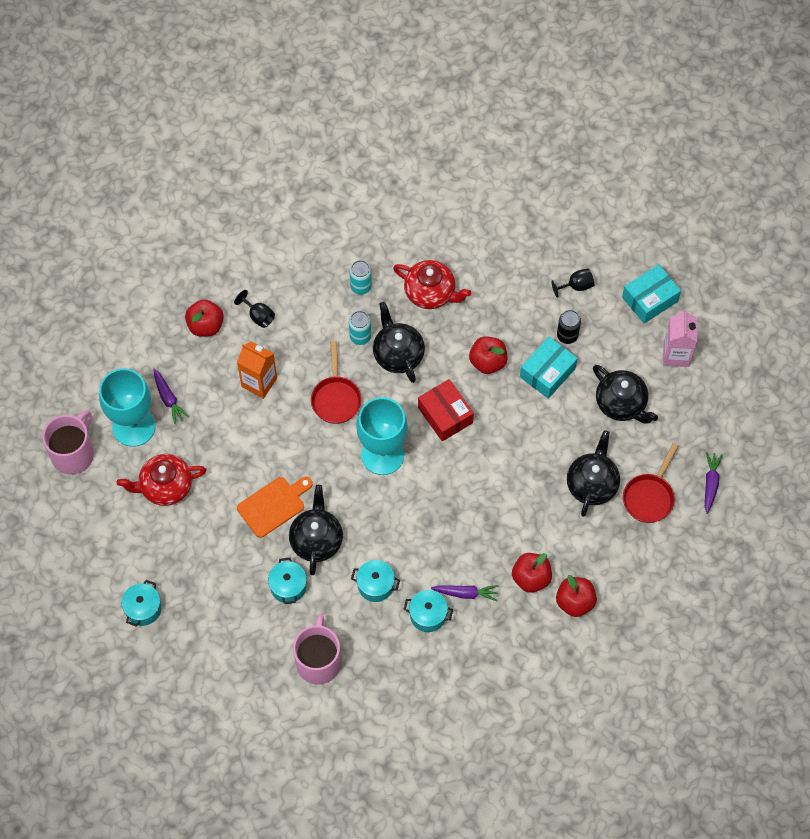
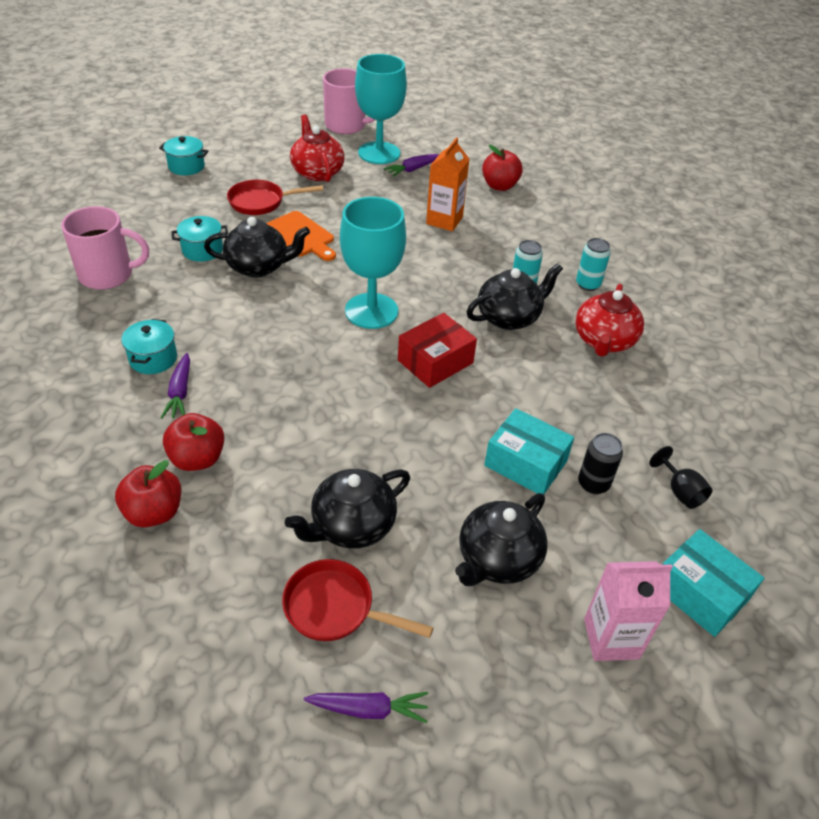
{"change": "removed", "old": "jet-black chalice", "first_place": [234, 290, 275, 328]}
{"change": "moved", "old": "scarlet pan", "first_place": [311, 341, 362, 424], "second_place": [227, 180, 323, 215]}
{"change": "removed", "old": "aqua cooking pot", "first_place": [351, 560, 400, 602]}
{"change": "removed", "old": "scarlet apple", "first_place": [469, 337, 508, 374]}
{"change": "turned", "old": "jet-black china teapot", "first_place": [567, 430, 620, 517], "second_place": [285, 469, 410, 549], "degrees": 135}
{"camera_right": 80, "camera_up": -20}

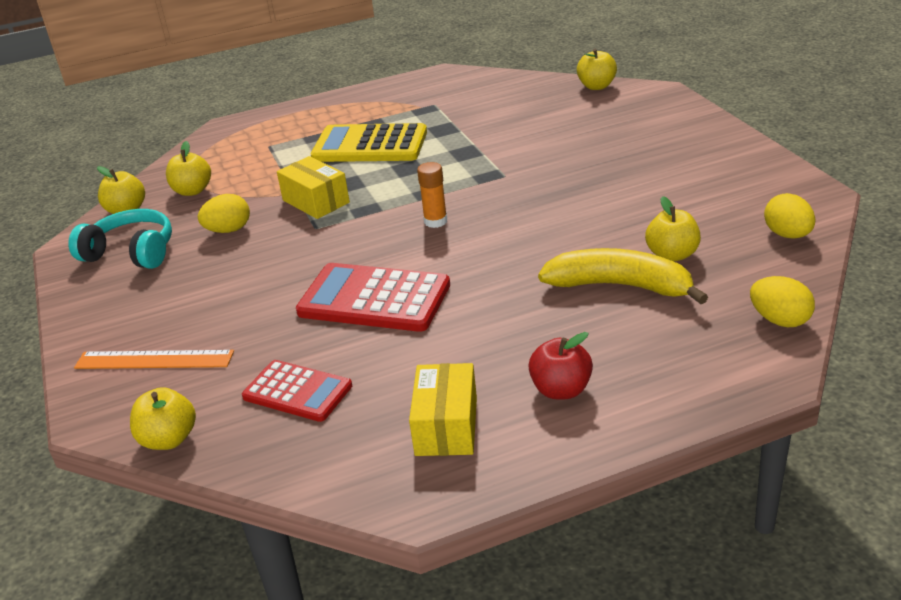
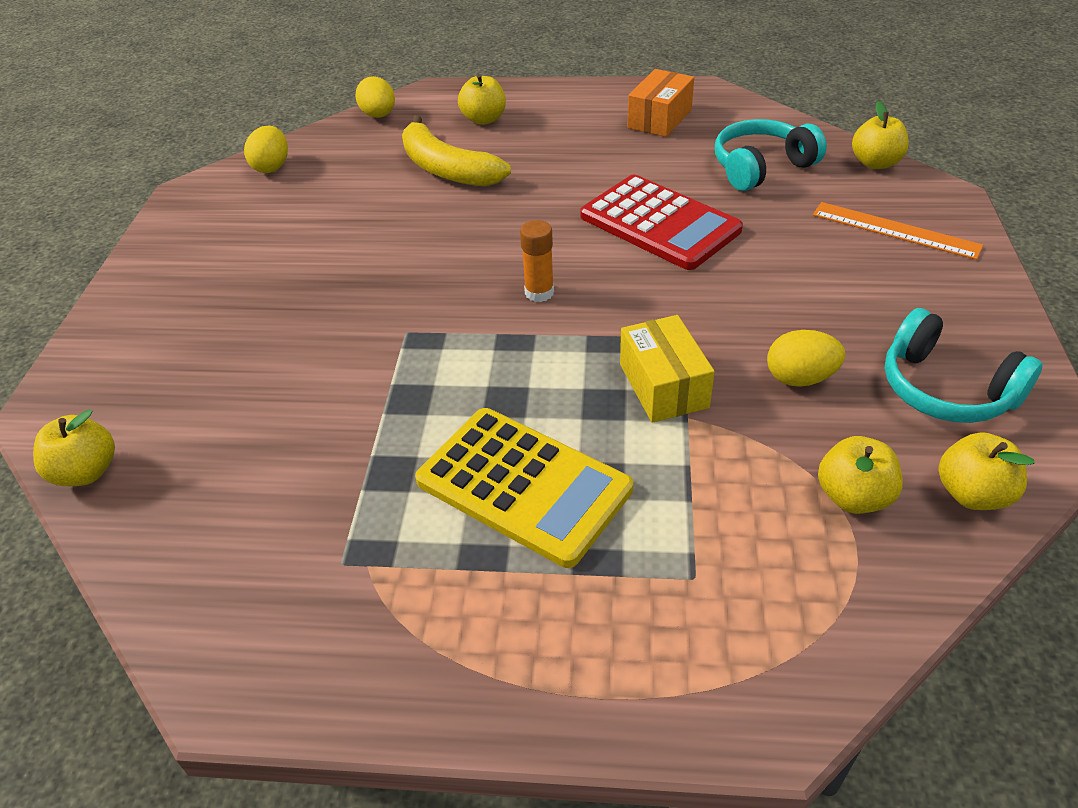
{"change": "replaced", "old": "scarlet adding machine", "new": "aqua headphones", "first_place": [242, 360, 352, 422], "second_place": [715, 119, 827, 191]}
{"change": "recoloured", "old": "yellow package", "new": "orange package", "first_place": [409, 363, 477, 456], "second_place": [628, 69, 694, 137]}
{"change": "removed", "old": "scarlet apple", "first_place": [528, 332, 593, 400]}
{"change": "moved", "old": "yellow apple", "first_place": [645, 196, 701, 262], "second_place": [458, 74, 506, 125]}
{"camera_right": -155, "camera_up": 10}

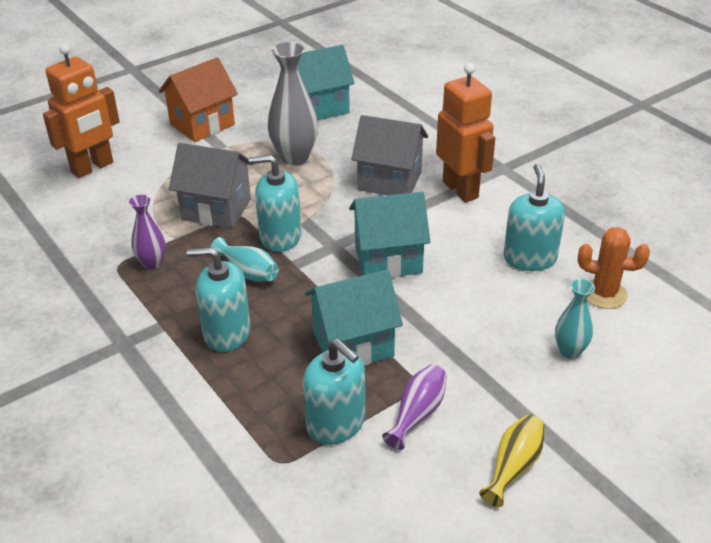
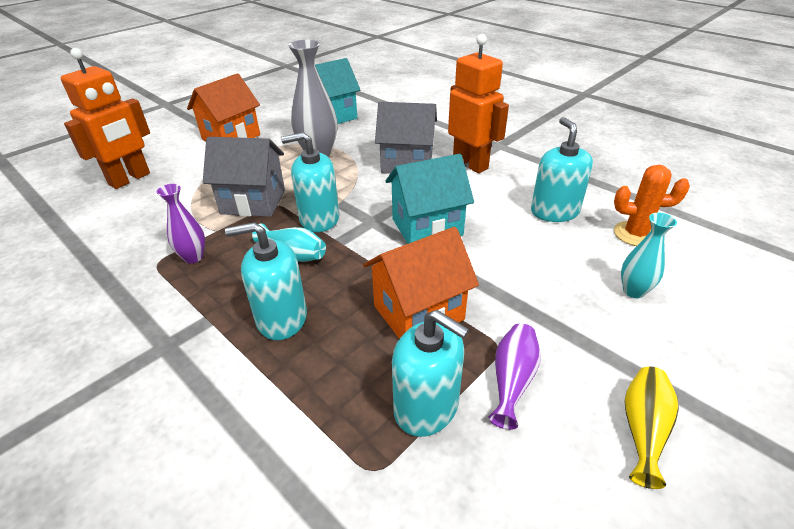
{"change": "recoloured", "old": "aqua house", "new": "orange house", "first_place": [305, 270, 403, 366], "second_place": [363, 227, 479, 339]}
{"camera_right": -10, "camera_up": 0}

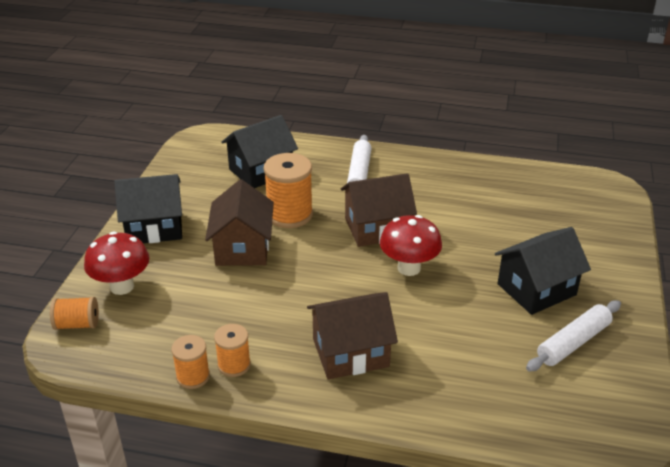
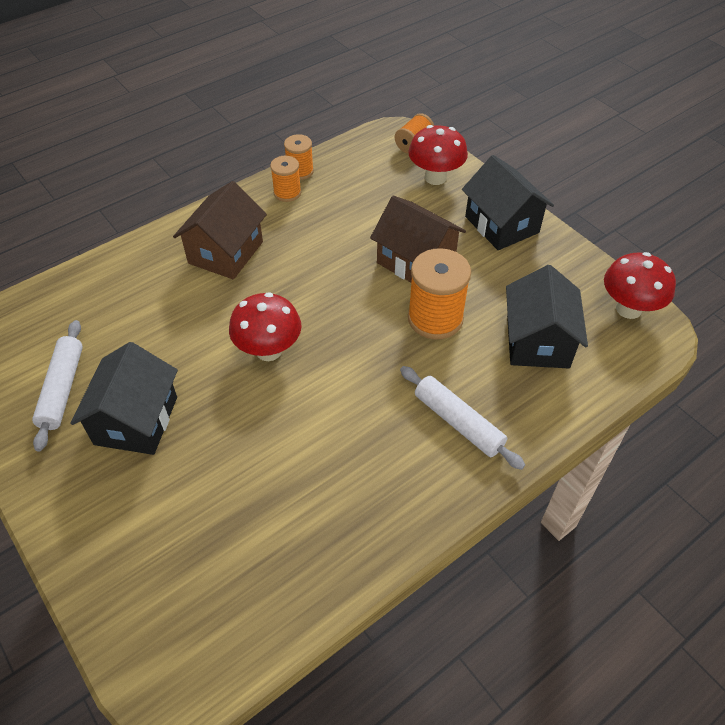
{"change": "turned", "old": "jet-black house", "first_place": [114, 174, 182, 243], "second_place": [462, 155, 554, 250], "degrees": -60}
{"change": "removed", "old": "dark brown house", "first_place": [341, 173, 417, 247]}
{"change": "added", "new": "scarlet fungus", "second_place": [604, 252, 676, 319]}
{"camera_right": 130, "camera_up": 15}

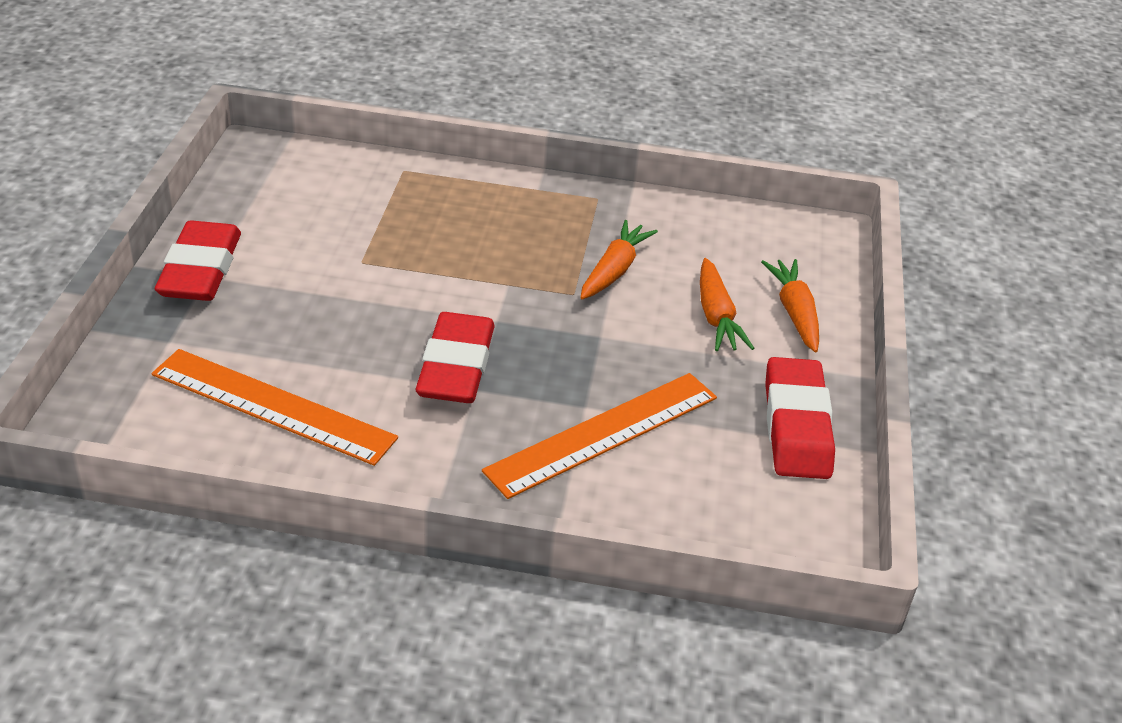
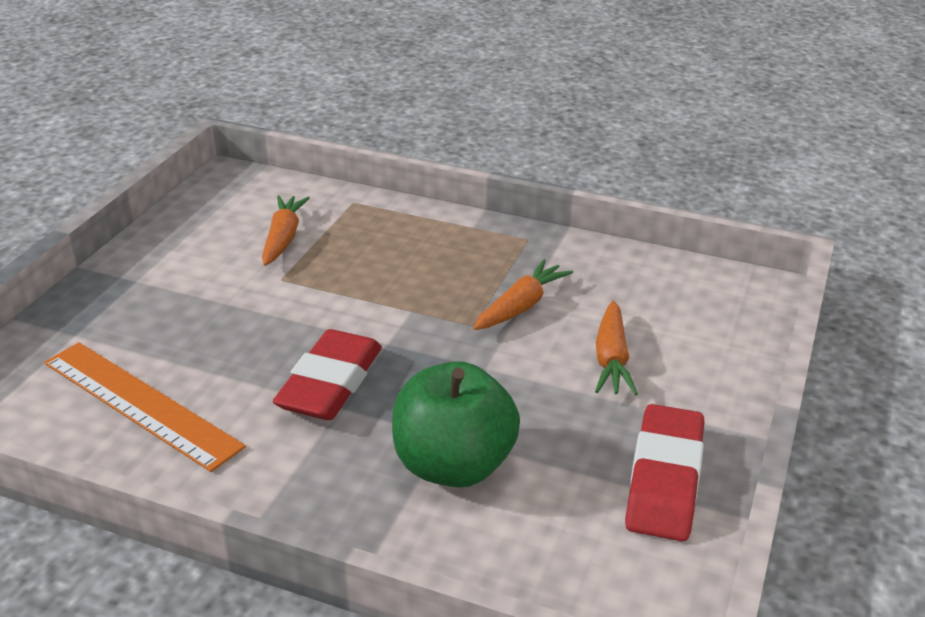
{"change": "removed", "old": "scarlet gum eraser", "first_place": [155, 220, 241, 301]}
{"change": "replaced", "old": "orange straightedge", "new": "leaf-green apple", "first_place": [482, 373, 717, 499], "second_place": [392, 361, 520, 488]}
{"change": "moved", "old": "orange toy carrot", "first_place": [761, 259, 819, 352], "second_place": [262, 195, 310, 266]}
{"camera_right": 15, "camera_up": -5}

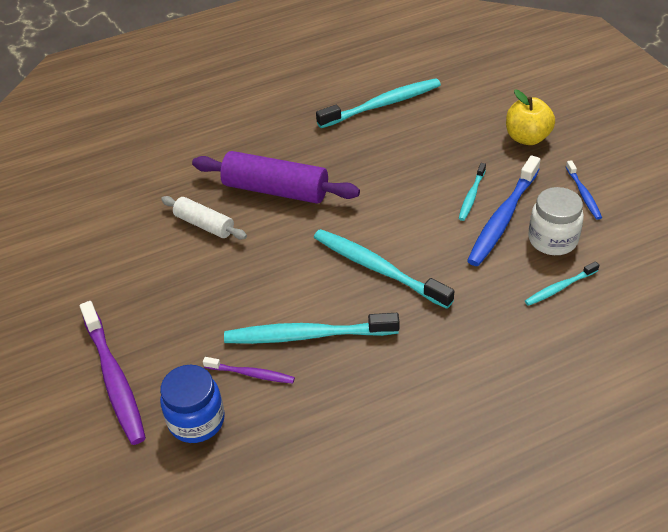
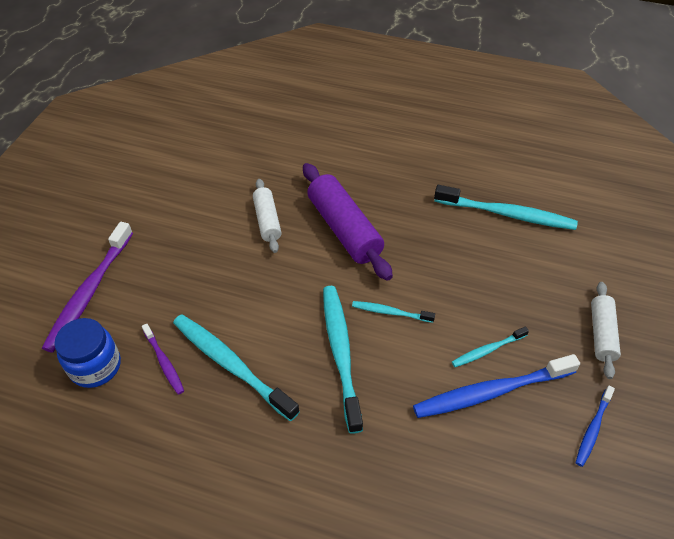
{"change": "replaced", "old": "yellow apple", "new": "white dough roller", "first_place": [506, 90, 555, 145], "second_place": [591, 282, 621, 379]}
{"change": "moved", "old": "aqua tooth brush", "first_place": [525, 261, 599, 306], "second_place": [352, 301, 435, 323]}
{"change": "removed", "old": "white jar", "first_place": [528, 187, 584, 255]}
{"camera_right": 40, "camera_up": 5}

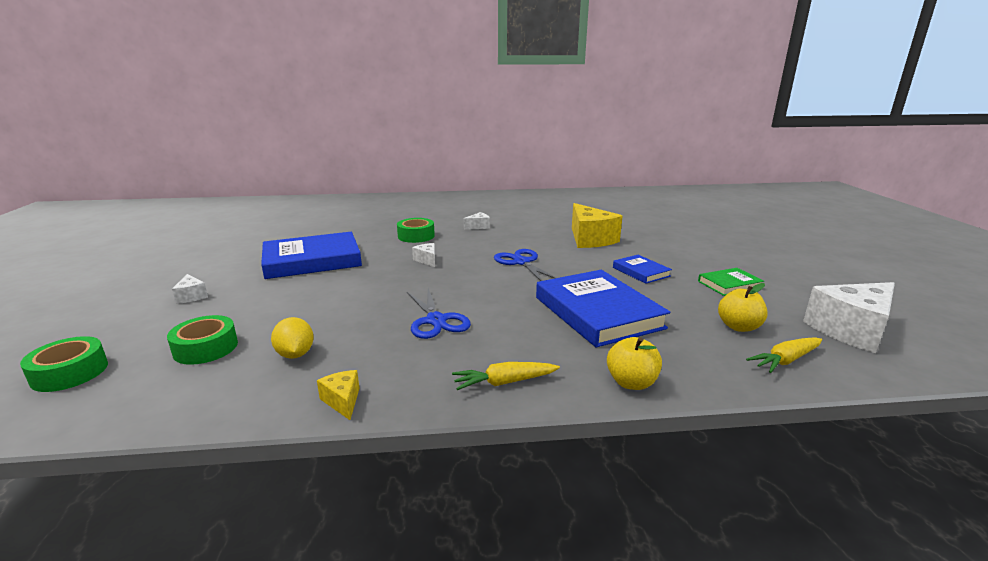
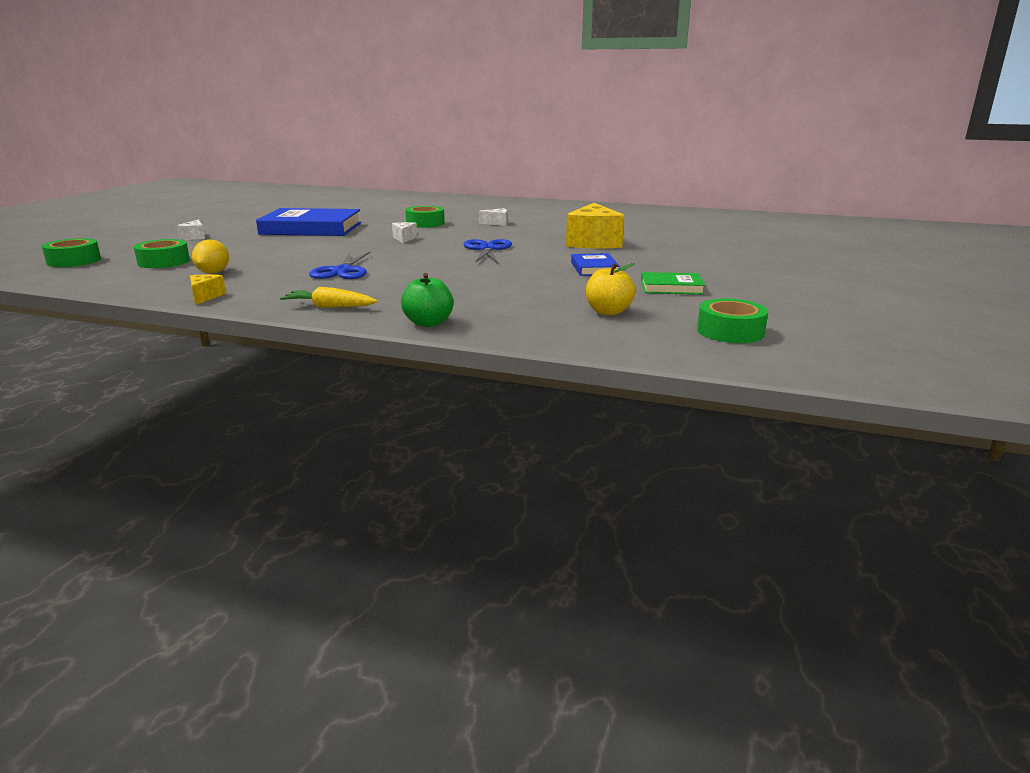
{"change": "removed", "old": "royal blue hardcover", "first_place": [536, 270, 670, 347]}
{"change": "recoloured", "old": "yellow apple", "new": "leaf-green apple", "first_place": [607, 337, 662, 390], "second_place": [401, 273, 453, 327]}
{"change": "removed", "old": "yellow toy carrot", "first_place": [746, 337, 822, 373]}
{"change": "replaced", "old": "white cheese", "new": "leaf-green tape", "first_place": [803, 282, 895, 353], "second_place": [697, 299, 768, 343]}
{"camera_right": 25, "camera_up": 0}

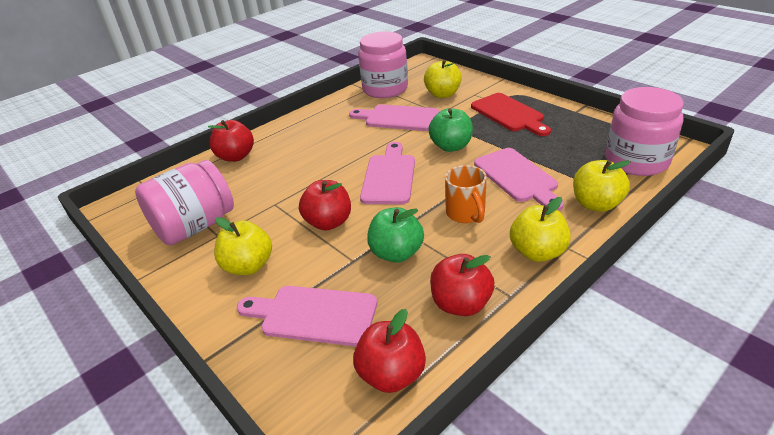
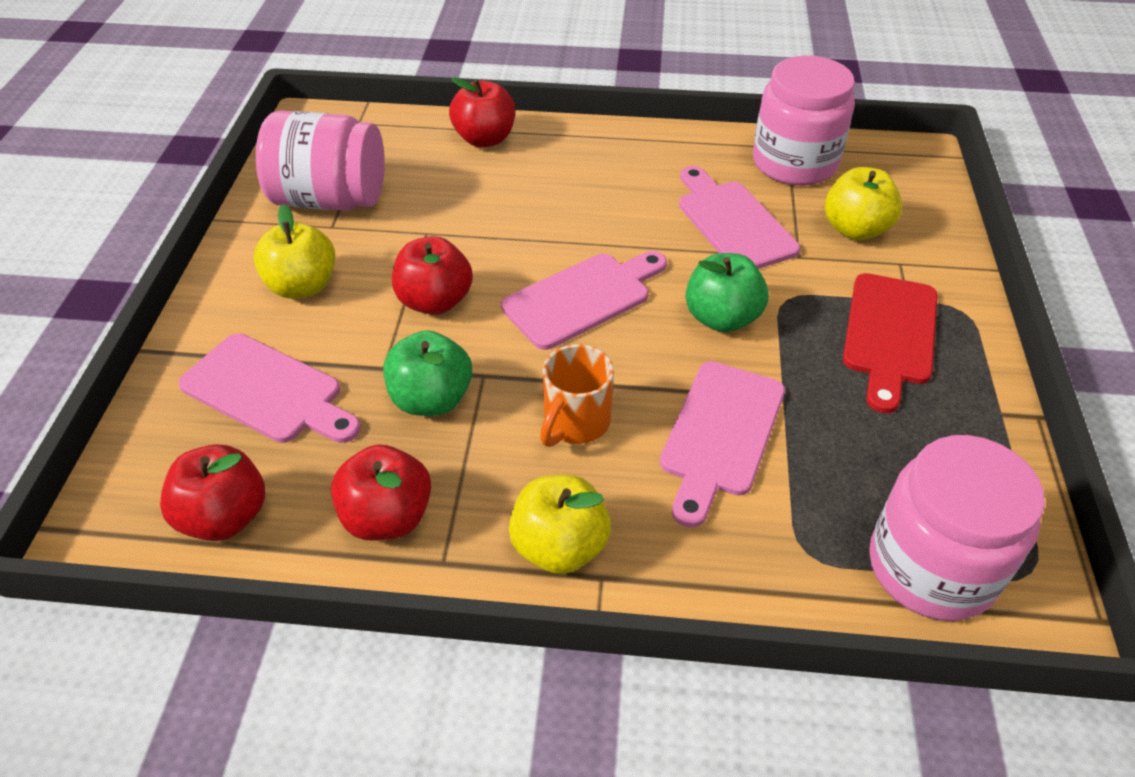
{"change": "turned", "old": "rosy cutting board", "first_place": [237, 286, 377, 347], "second_place": [178, 334, 361, 443], "degrees": 150}
{"change": "removed", "old": "yellow apple", "first_place": [573, 160, 631, 212]}
{"camera_right": 45, "camera_up": 10}

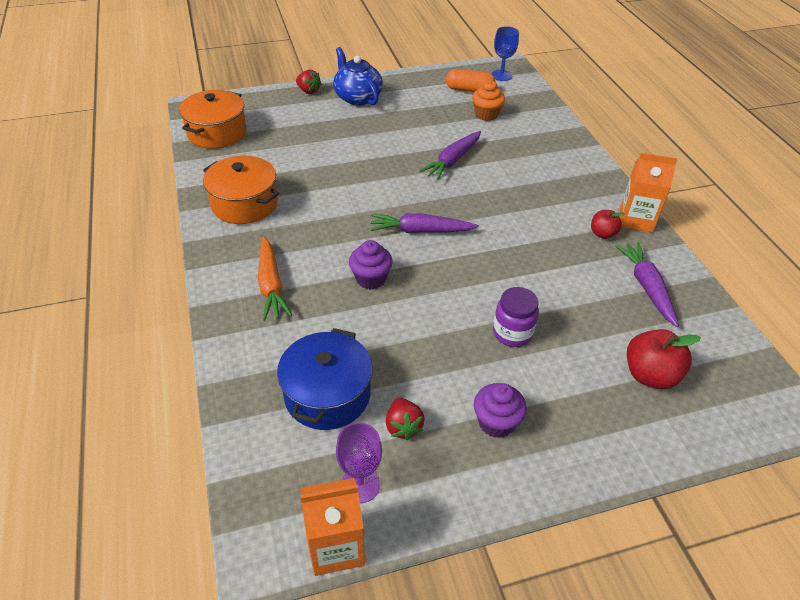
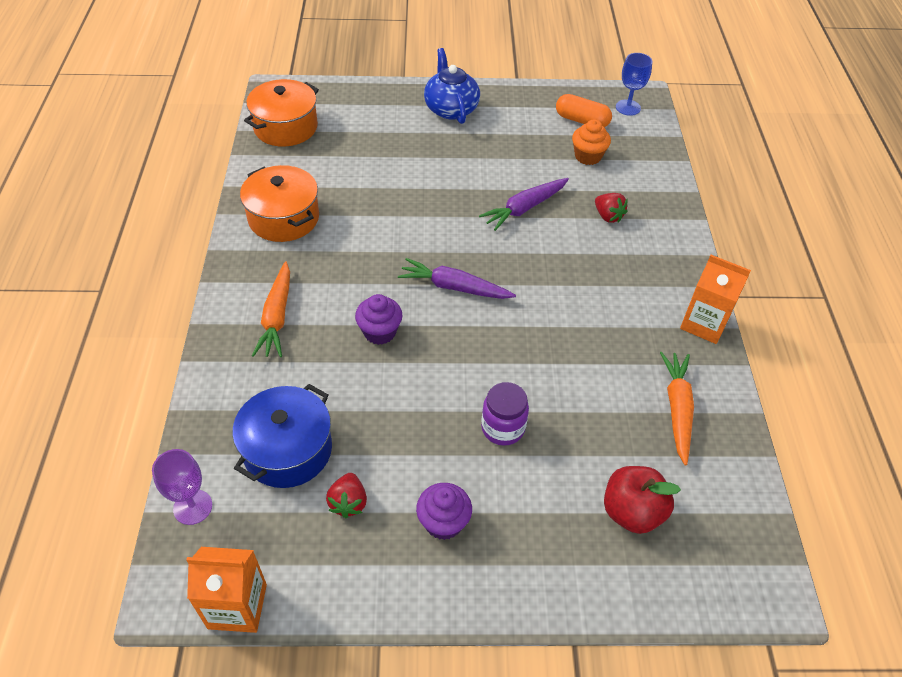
{"change": "moved", "old": "scarlet berry", "first_place": [296, 70, 322, 94], "second_place": [595, 193, 628, 223]}
{"change": "moved", "old": "purple chalice", "first_place": [336, 422, 382, 503], "second_place": [152, 449, 212, 525]}
{"change": "removed", "old": "scarlet apple", "first_place": [591, 210, 625, 239]}
{"change": "recoloured", "old": "purple toy carrot", "new": "orange toy carrot", "first_place": [615, 242, 679, 327], "second_place": [660, 352, 694, 466]}
{"camera_right": 15, "camera_up": 5}

